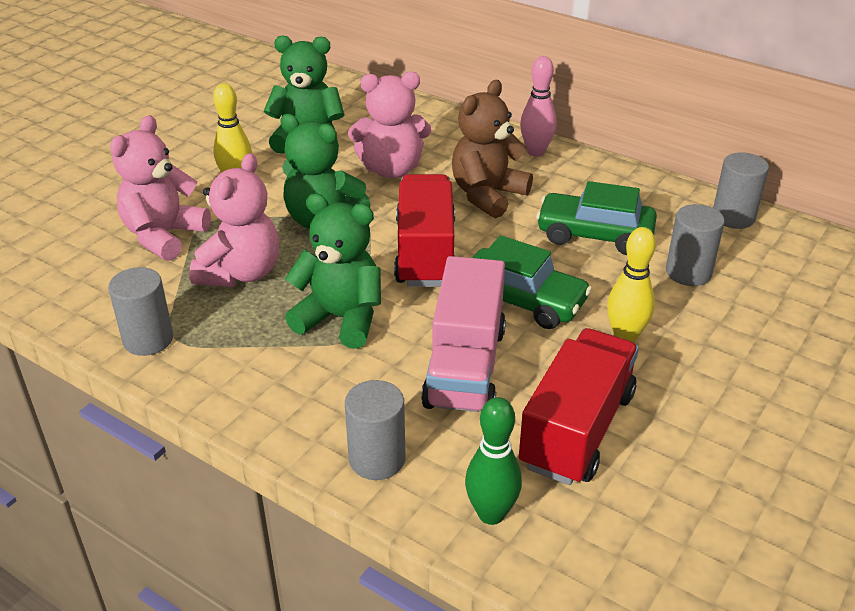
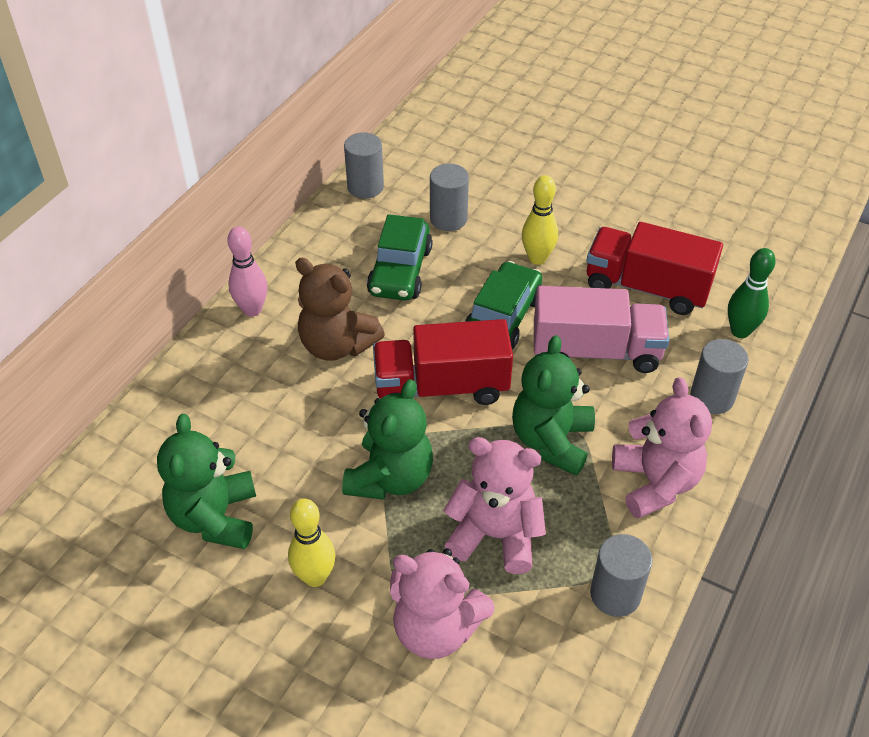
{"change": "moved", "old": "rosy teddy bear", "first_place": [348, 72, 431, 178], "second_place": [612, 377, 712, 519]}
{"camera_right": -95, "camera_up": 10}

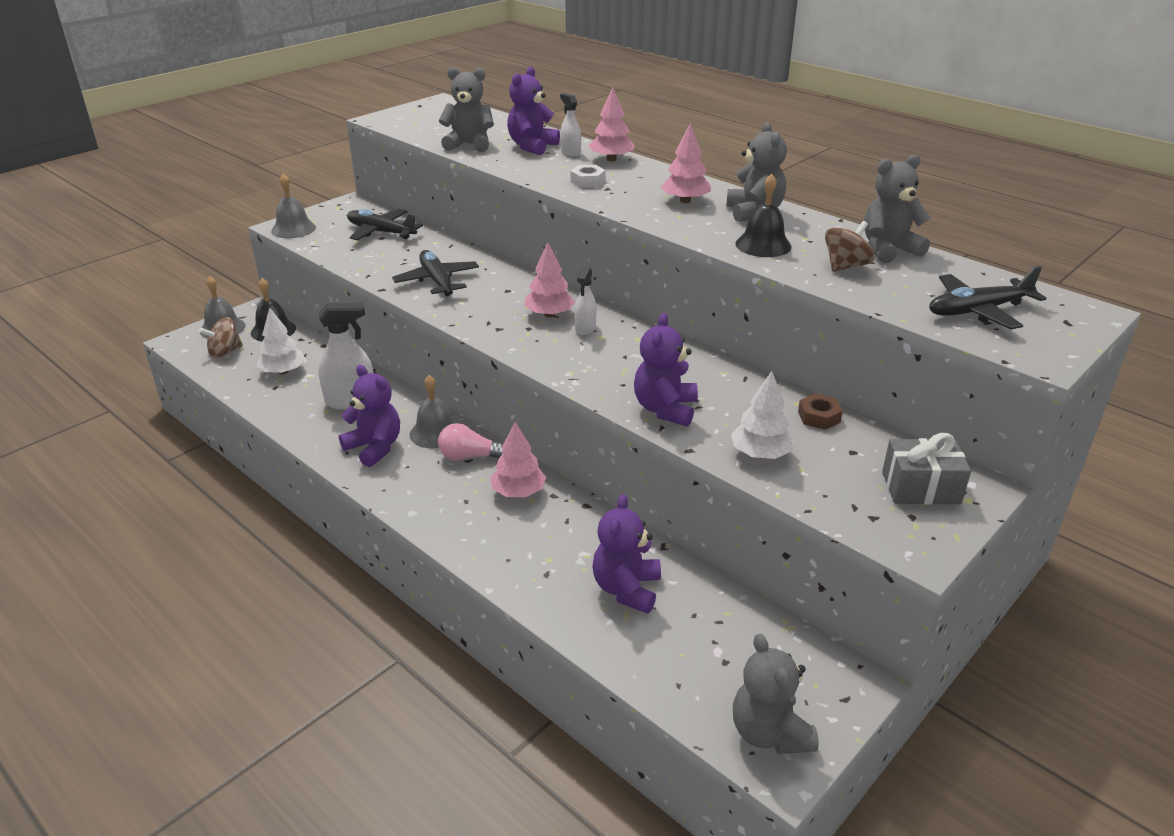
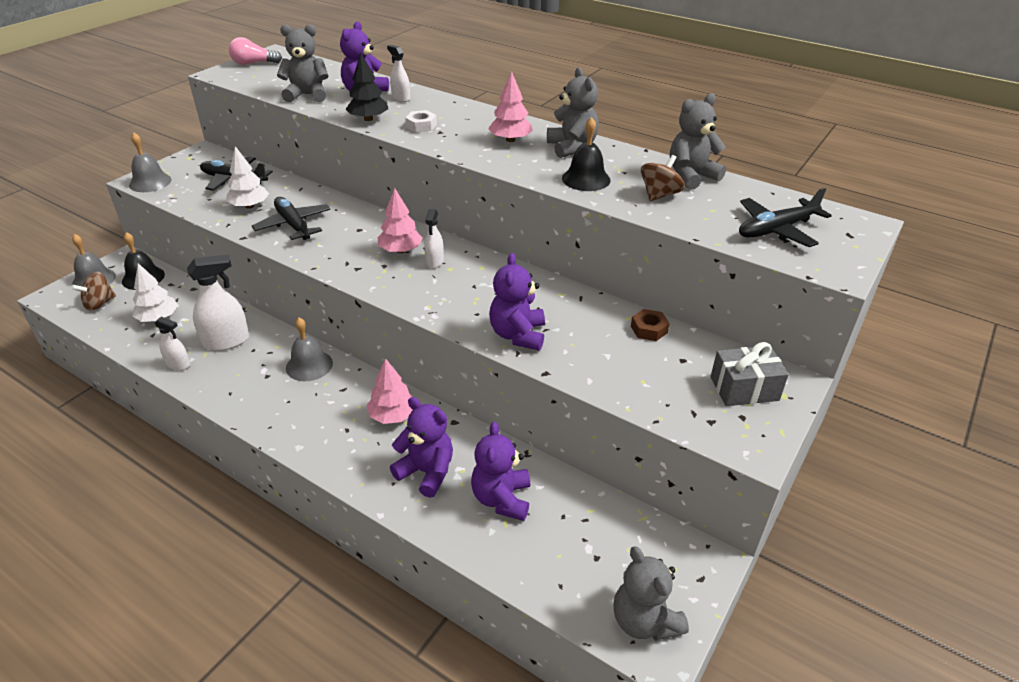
{"change": "moved", "old": "purple teddy bear", "first_place": [339, 365, 400, 467], "second_place": [390, 397, 453, 498]}
{"change": "moved", "old": "rosy light bulb", "first_place": [438, 423, 503, 460], "second_place": [229, 37, 282, 65]}
{"change": "removed", "old": "rosy tree", "first_place": [589, 87, 634, 161]}
{"change": "moved", "old": "white tree", "first_place": [731, 371, 795, 459], "second_place": [226, 146, 269, 209]}
{"change": "added", "new": "white spray bottle", "second_place": [155, 317, 190, 370]}
{"change": "added", "new": "jet-black tree", "second_place": [345, 53, 388, 121]}
{"camera_right": -10, "camera_up": 5}

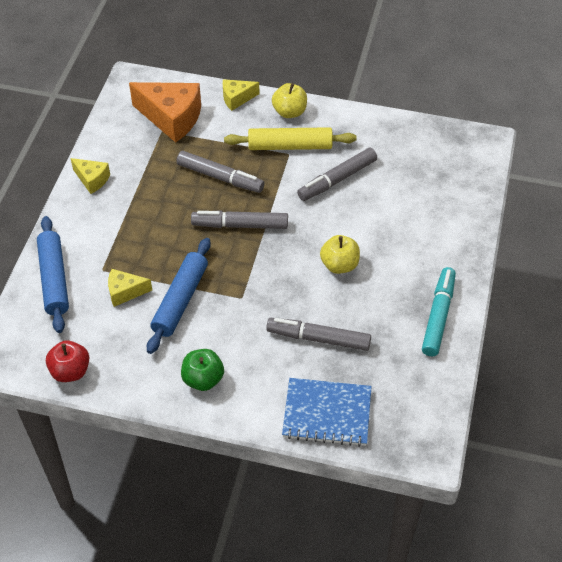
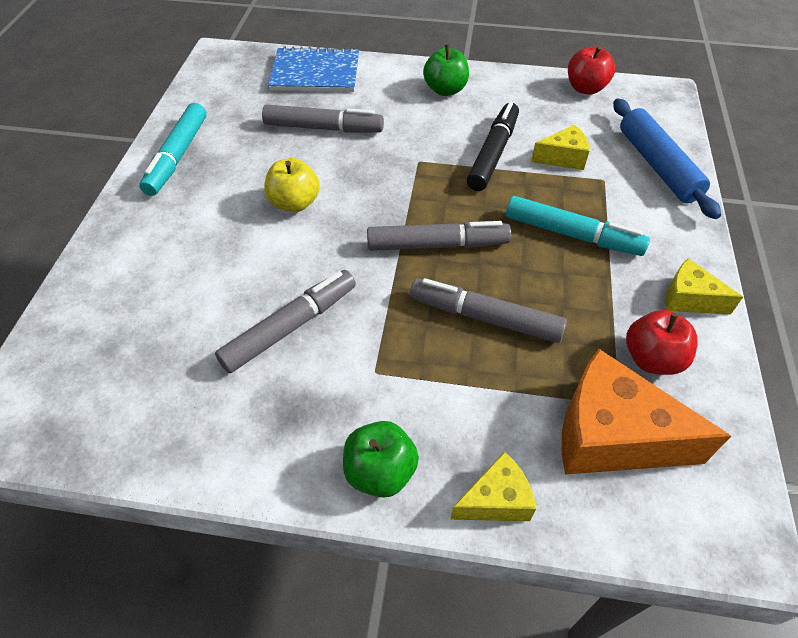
{"change": "replaced", "old": "royal blue dough roller", "new": "jet-black marker pen", "first_place": [147, 238, 211, 354], "second_place": [467, 102, 519, 191]}
{"change": "removed", "old": "yellow dough roller", "first_place": [224, 127, 357, 150]}
{"change": "recoloured", "old": "yellow apple", "new": "leaf-green apple", "first_place": [272, 83, 307, 118], "second_place": [343, 421, 419, 498]}
{"change": "added", "new": "aqua marker pen", "second_place": [506, 196, 650, 256]}
{"change": "added", "new": "scarlet apple", "second_place": [626, 310, 697, 375]}
{"camera_right": 175, "camera_up": 0}

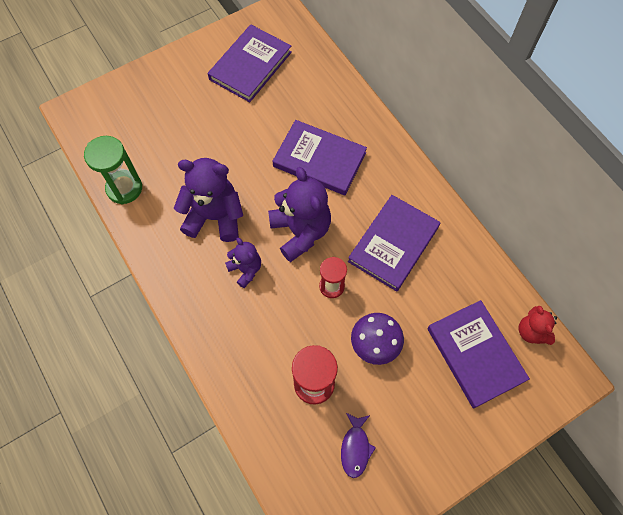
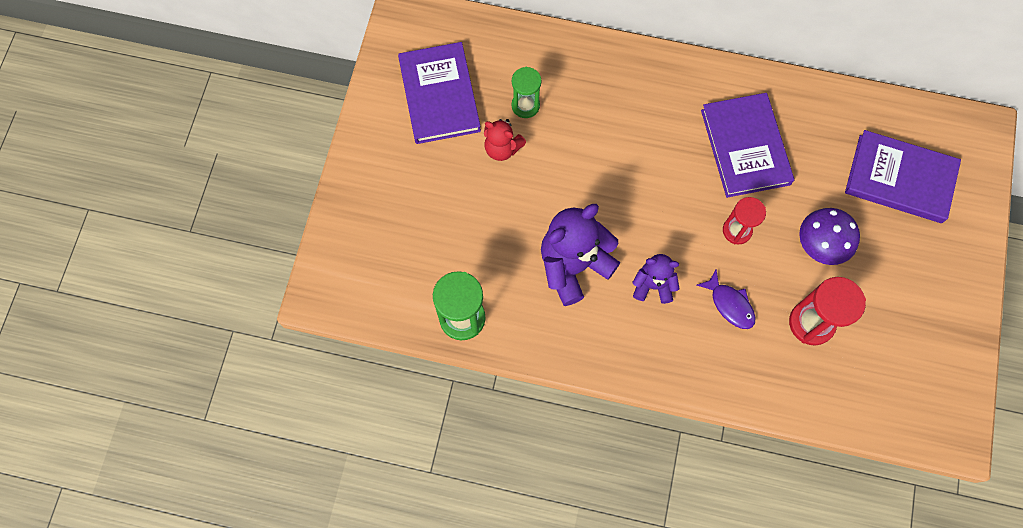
{"change": "removed", "old": "purple teddy bear", "first_place": [268, 167, 331, 262]}
{"change": "removed", "old": "purple hardcover", "first_place": [273, 120, 367, 195]}
{"change": "moved", "old": "purple toy fish", "first_place": [341, 413, 376, 478], "second_place": [697, 270, 756, 329]}
{"change": "moved", "old": "scarlet teddy bear", "first_place": [519, 306, 557, 345], "second_place": [484, 119, 526, 161]}
{"change": "added", "new": "leaf-green sand timer", "second_place": [512, 67, 541, 118]}
{"camera_right": -45, "camera_up": 5}

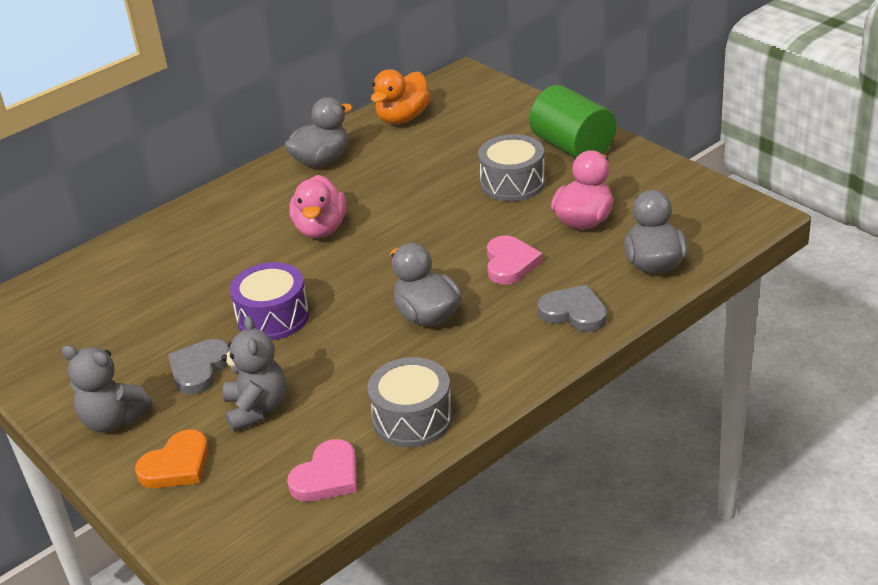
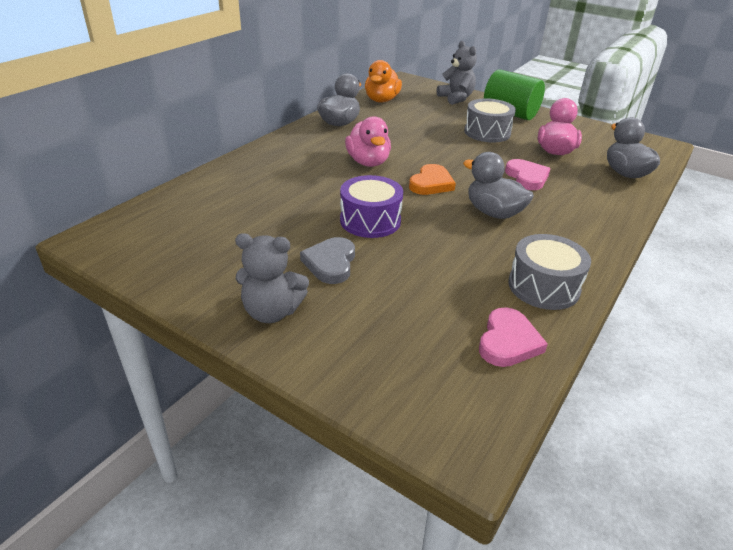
{"change": "moved", "old": "orange heart", "first_place": [135, 429, 209, 488], "second_place": [409, 164, 456, 195]}
{"change": "moved", "old": "ash-grey teddy bear", "first_place": [221, 316, 286, 432], "second_place": [437, 41, 477, 105]}
{"change": "removed", "old": "ash-grey heart", "first_place": [537, 285, 607, 332]}
{"camera_right": -20, "camera_up": 0}

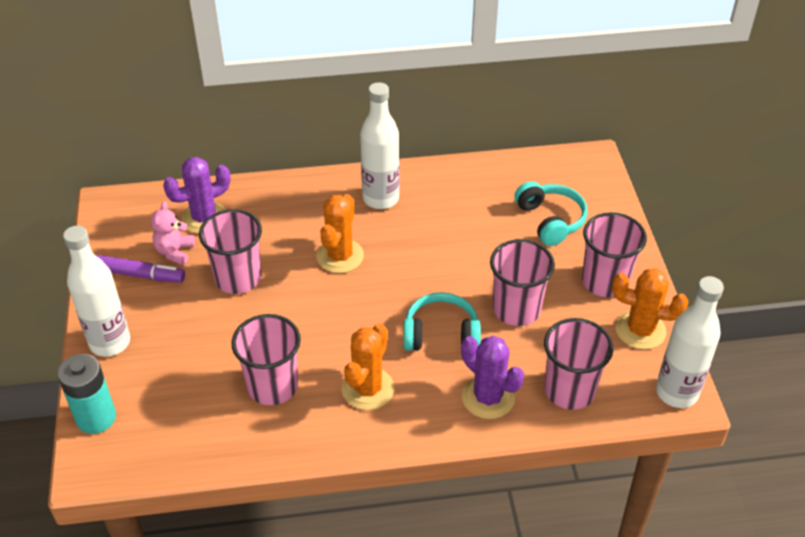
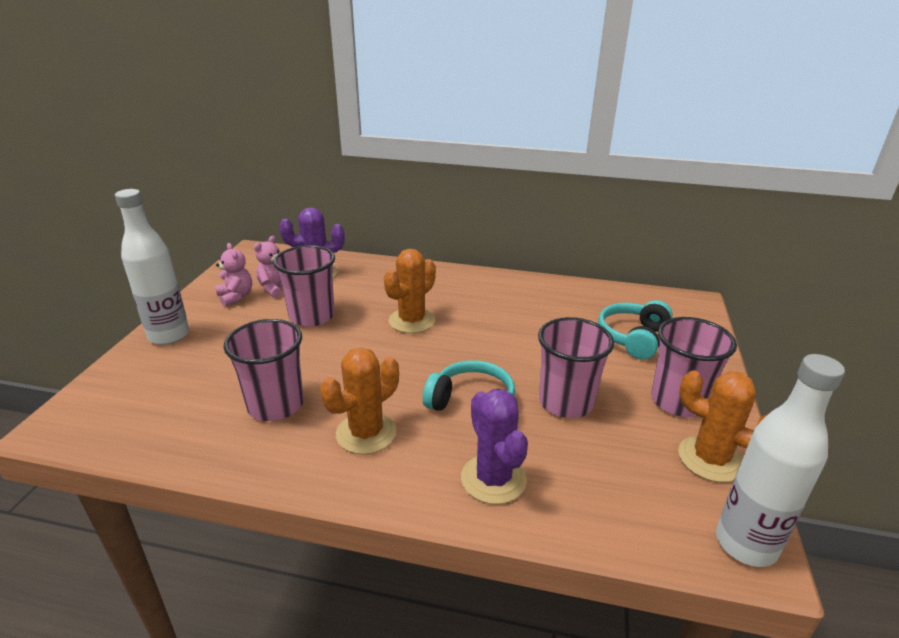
{"change": "removed", "old": "aqua battery", "first_place": [57, 354, 116, 434]}
{"change": "replaced", "old": "purple marker pen", "new": "rosy teddy bear", "first_place": [96, 255, 185, 283], "second_place": [216, 243, 252, 307]}
{"change": "removed", "old": "white bottle", "first_place": [360, 82, 400, 209]}
{"change": "turned", "old": "aqua headphones", "first_place": [515, 181, 588, 246], "second_place": [598, 300, 673, 360], "degrees": -150}
{"change": "removed", "old": "rosy beaker", "first_place": [544, 318, 613, 410]}
{"camera_right": 20, "camera_up": -15}

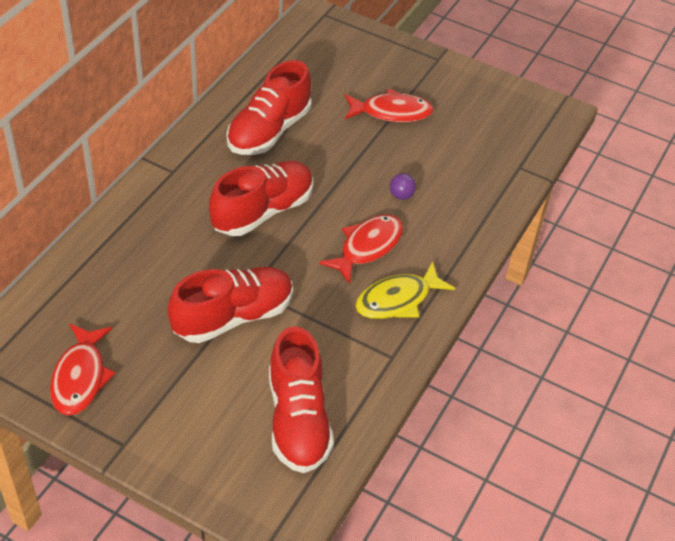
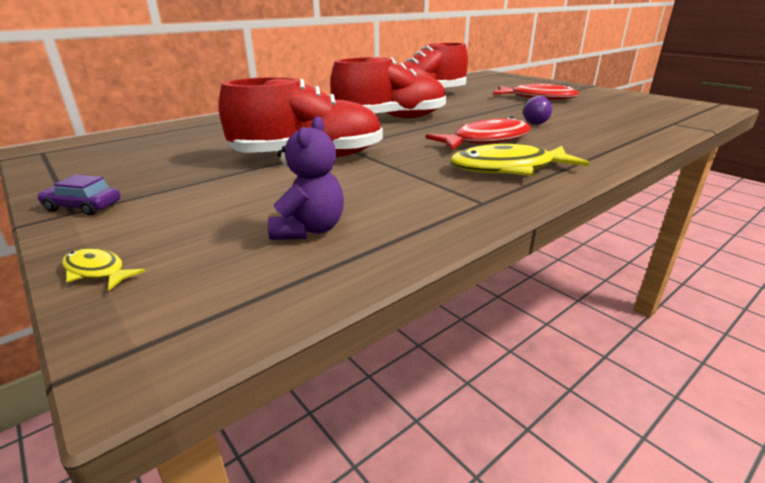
{"change": "removed", "old": "scarlet toy fish", "first_place": [50, 324, 116, 416]}
{"change": "replaced", "old": "scarlet lace-up shoe", "new": "purple teddy bear", "first_place": [269, 326, 334, 473], "second_place": [268, 116, 344, 240]}
{"change": "added", "new": "purple car", "second_place": [37, 175, 120, 216]}
{"change": "added", "new": "yellow toy fish", "second_place": [62, 248, 146, 291]}
{"camera_right": 25, "camera_up": -20}

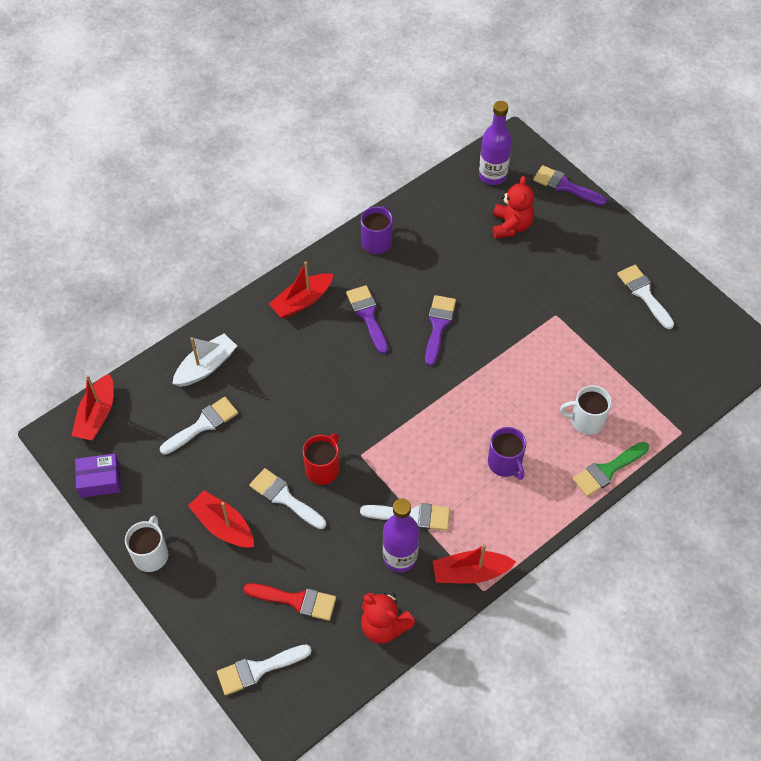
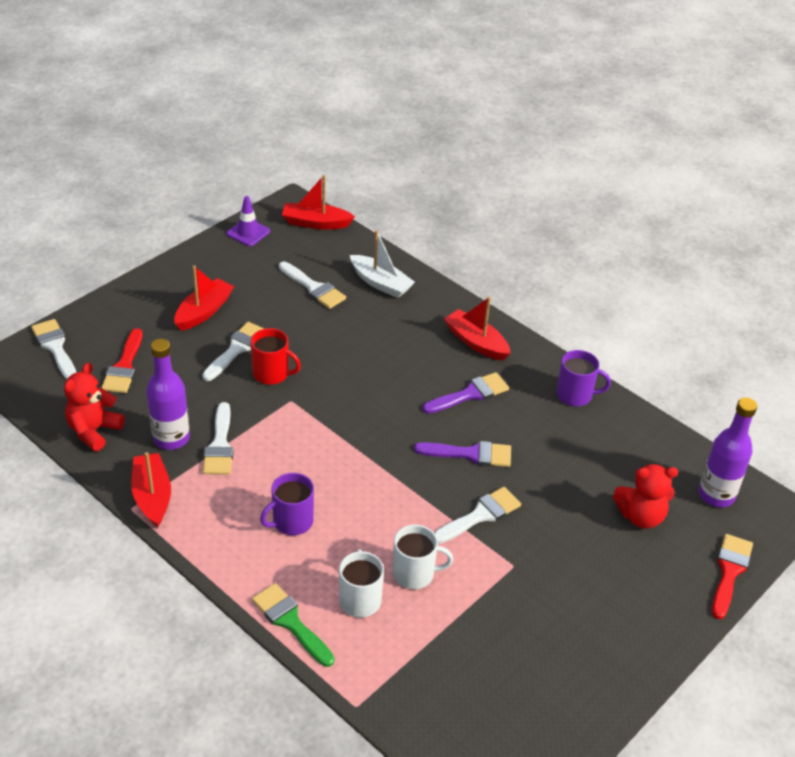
{"change": "replaced", "old": "purple package", "new": "purple safety cone", "first_place": [75, 454, 121, 498], "second_place": [226, 196, 270, 246]}
{"change": "moved", "old": "white coffee mug", "first_place": [125, 515, 168, 572], "second_place": [392, 525, 453, 589]}
{"change": "recoloured", "old": "purple paintbrush", "new": "scarlet paintbrush", "first_place": [533, 165, 607, 205], "second_place": [712, 534, 753, 619]}
{"change": "moved", "old": "white paintbrush", "first_place": [617, 265, 674, 329], "second_place": [434, 487, 521, 544]}
{"camera_right": 80, "camera_up": -15}

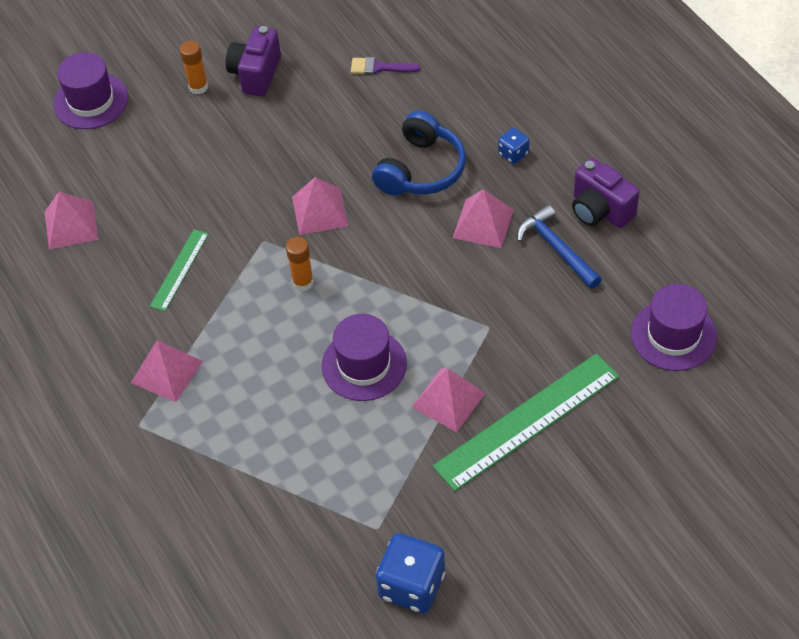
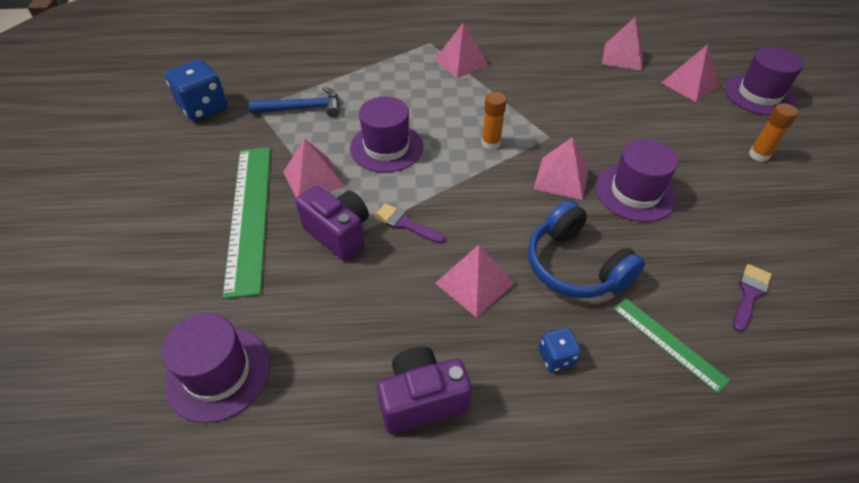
{"change": "moved", "old": "leaf-green straightedge", "first_place": [150, 229, 209, 311], "second_place": [613, 298, 730, 393]}
{"change": "moved", "old": "purple camera", "first_place": [226, 26, 281, 97], "second_place": [296, 186, 369, 261]}
{"change": "moved", "old": "royal blue claw hammer", "first_place": [517, 205, 602, 289], "second_place": [249, 87, 340, 118]}
{"change": "added", "new": "purple paintbrush", "second_place": [373, 203, 445, 244]}
{"change": "added", "new": "purple hat", "second_place": [596, 139, 678, 222]}
{"change": "added", "new": "rosy solid pyramid", "second_place": [661, 44, 720, 102]}
{"camera_right": 115, "camera_up": -5}

